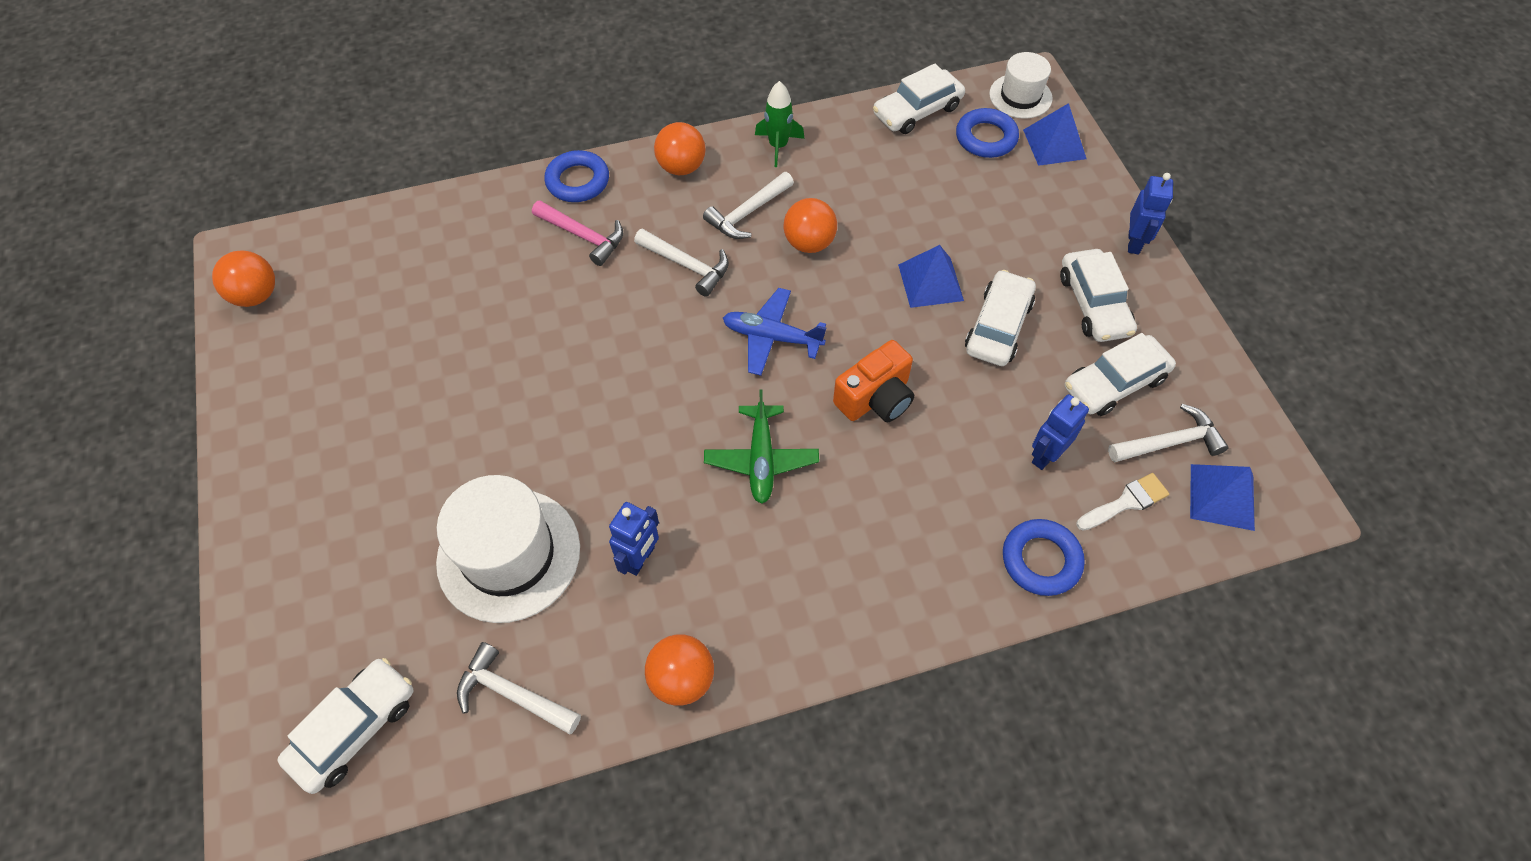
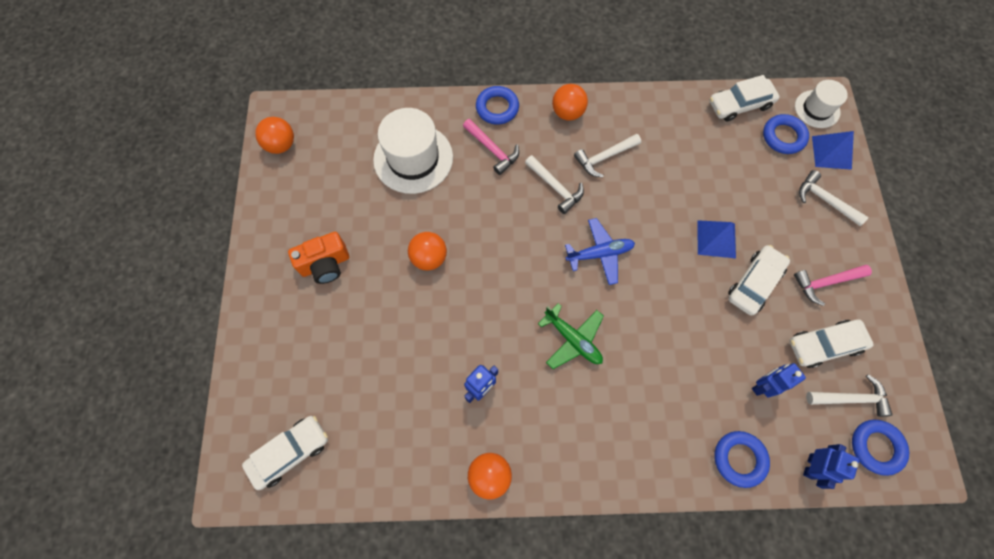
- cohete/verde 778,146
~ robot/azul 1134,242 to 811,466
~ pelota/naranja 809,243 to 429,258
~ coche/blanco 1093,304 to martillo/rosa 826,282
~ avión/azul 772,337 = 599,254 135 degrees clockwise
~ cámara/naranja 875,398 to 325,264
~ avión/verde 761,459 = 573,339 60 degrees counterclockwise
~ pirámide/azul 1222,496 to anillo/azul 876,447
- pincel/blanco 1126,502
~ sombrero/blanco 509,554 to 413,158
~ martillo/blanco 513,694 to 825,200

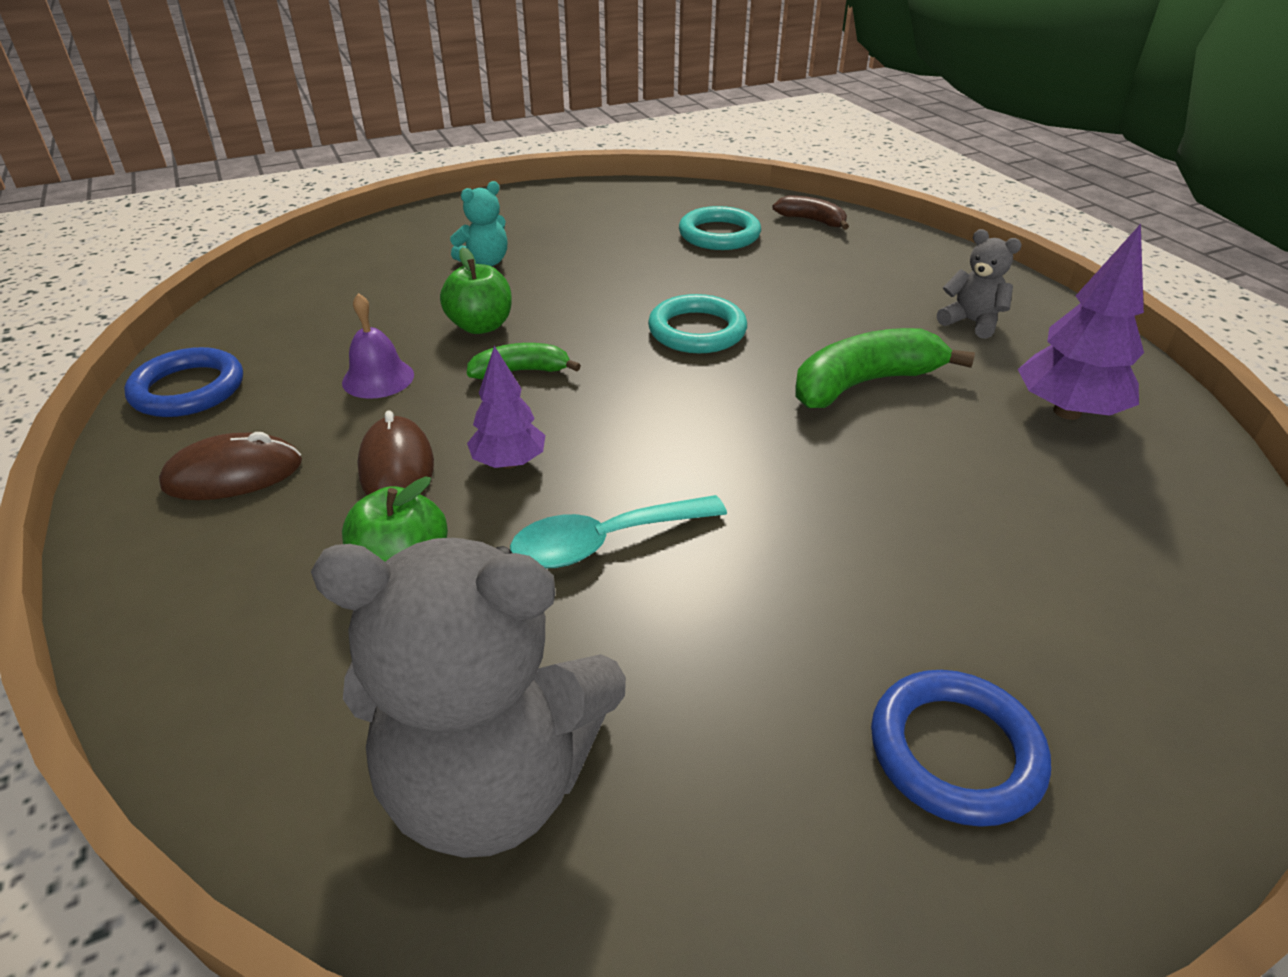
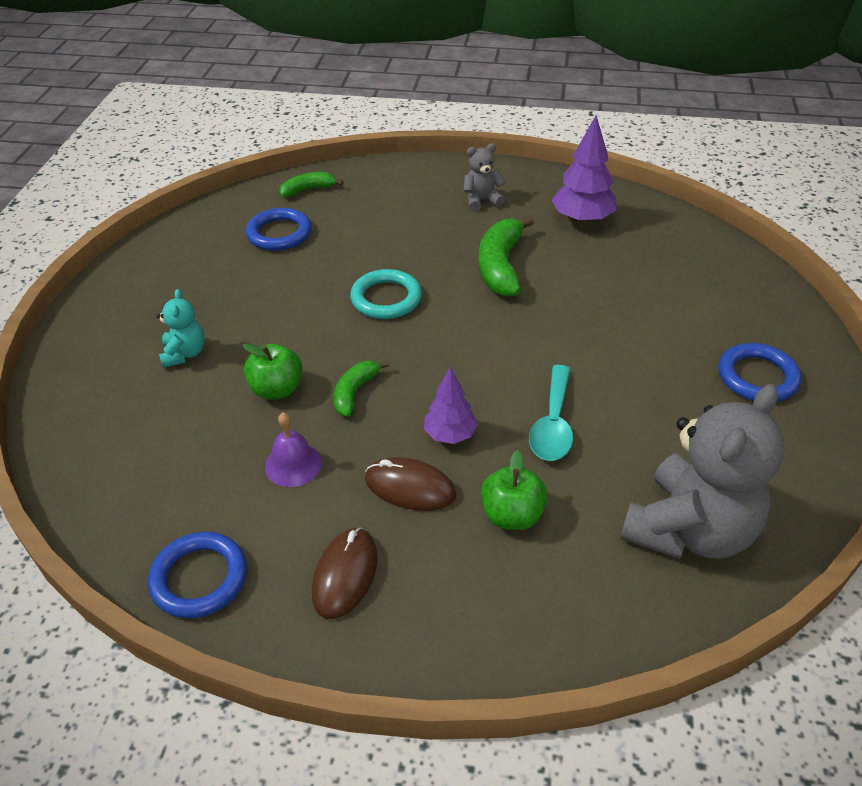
~ plátano/marrón 812,221 to plátano/verde 308,190
~ anillo/turquesa 719,235 to anillo/azul 279,233

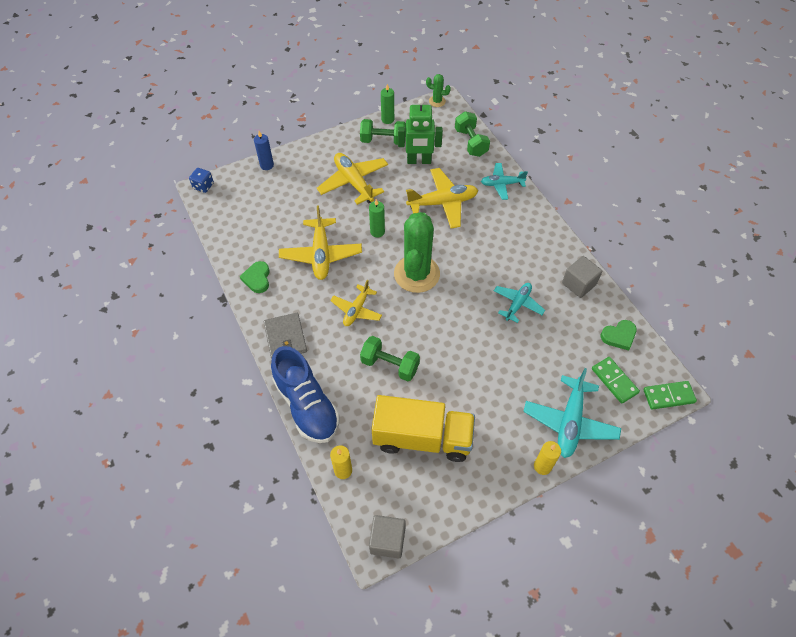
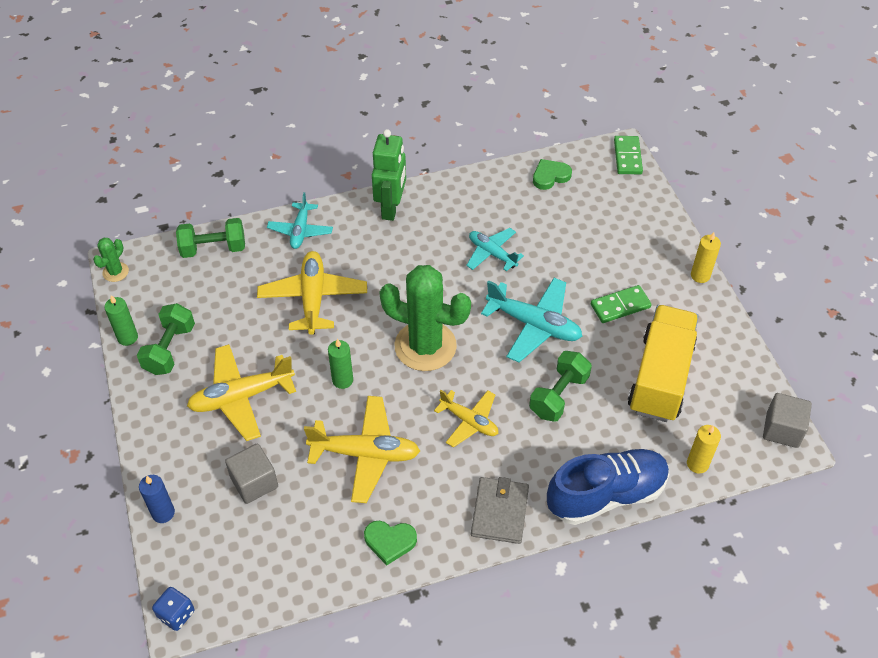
~ robot/verde 419,161 to 391,208
~ cubo/gris 578,284 to 254,482
~ cartera/gris 285,338 = 499,512 75 degrees counterclockwise
~ corazón/verde 619,336 = 550,176 105 degrees counterclockwise
~ ficha de dominó/verde 614,381 to 620,306
~ avión/turquesa 570,422 to 534,325

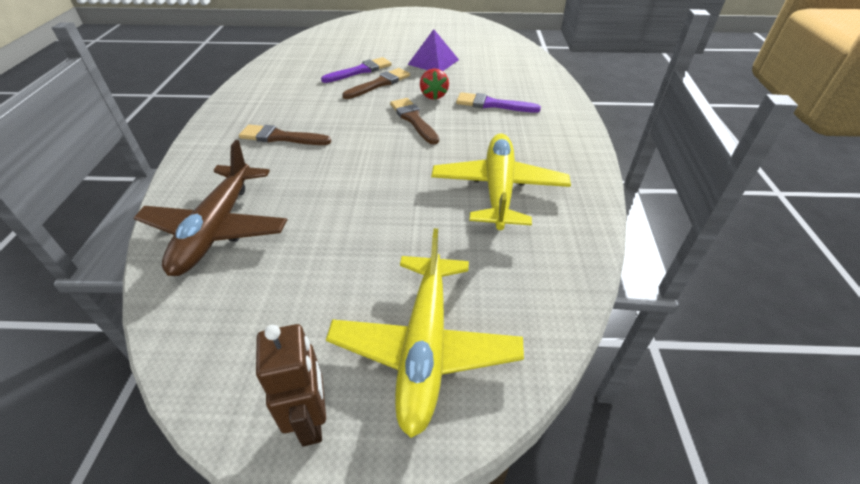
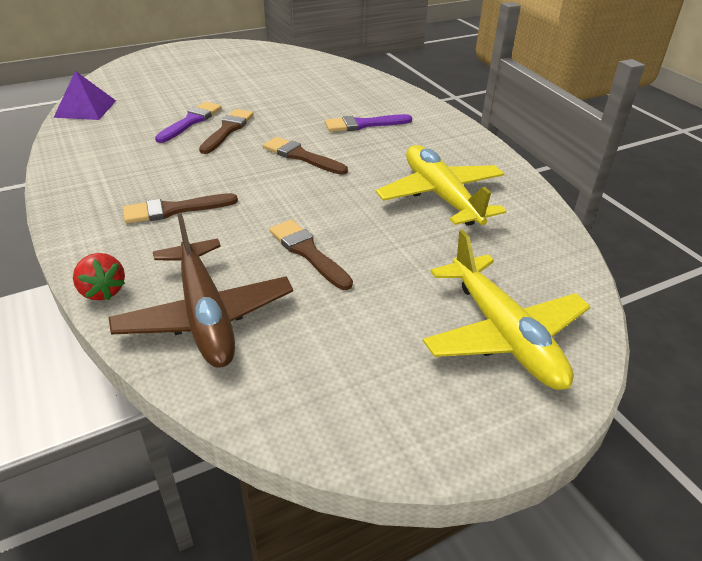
~ pirámide/morado 433,62 to 85,108
~ fresa/rojo 433,95 to 102,291
- robot/marrón 311,420
+ pincel/marrón 308,252

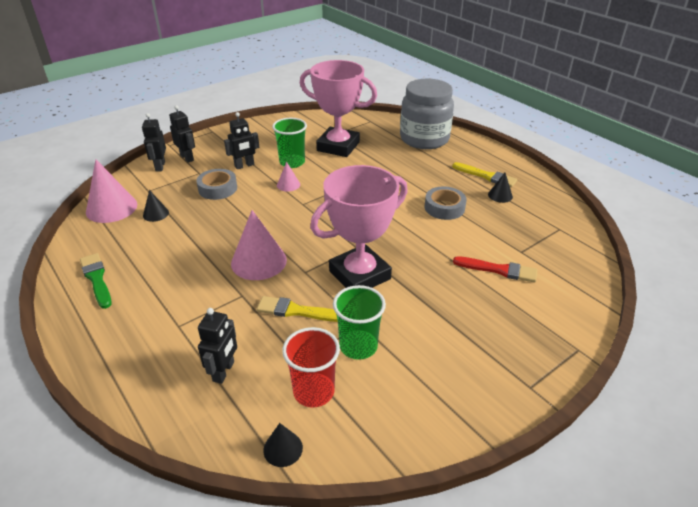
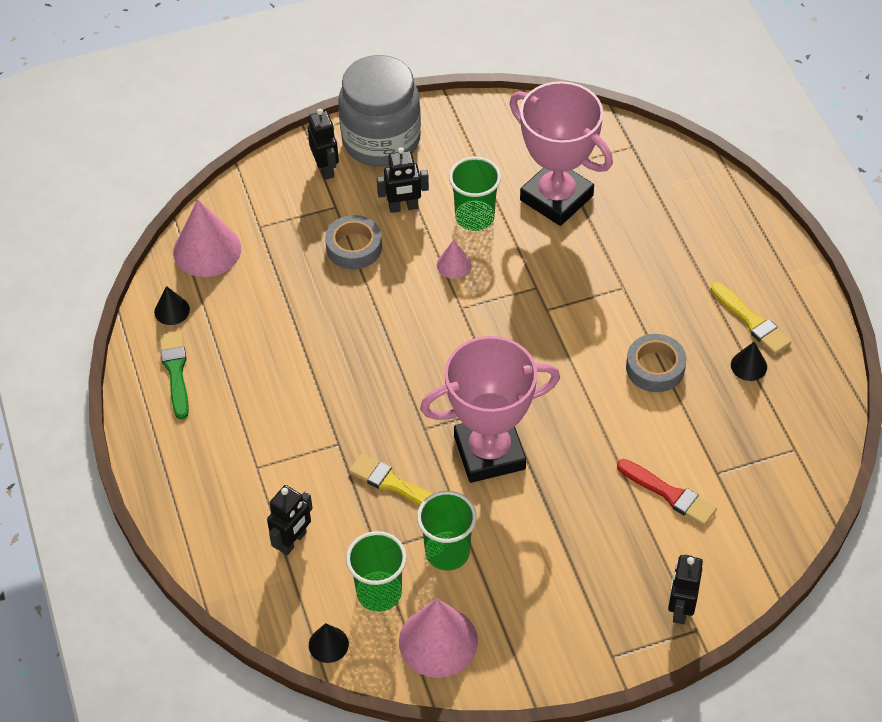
~ tarro/gris 424,139 to 381,140
~ robot/negro 160,166 to 680,609
~ cono/negro 156,214 to 172,310
~ cono/rosa 258,261 to 438,641
~ vaso/rojo 313,391 to vaso/verde 379,592

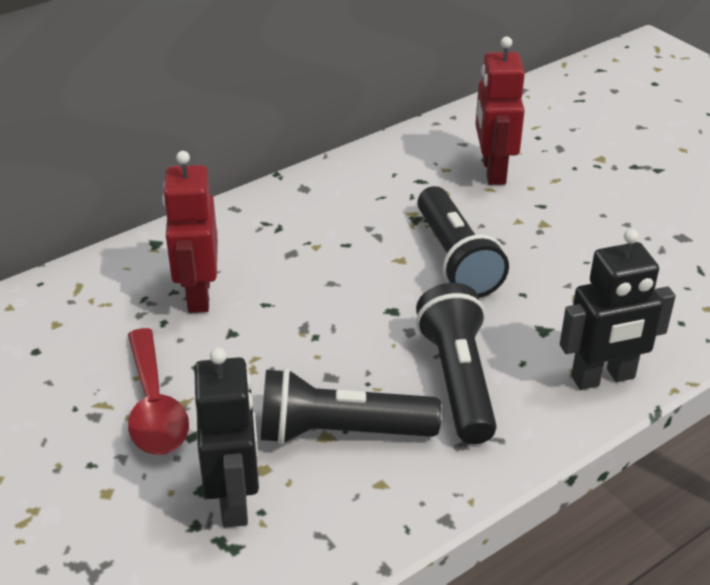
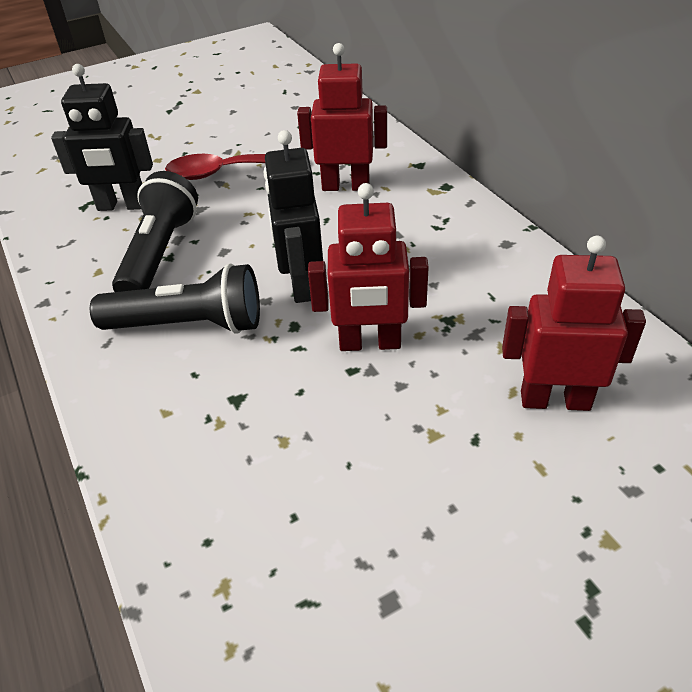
~ lámpara de mano/negro 456,259 to robot/rojo 370,343
~ robot/negro 603,378 to 301,284

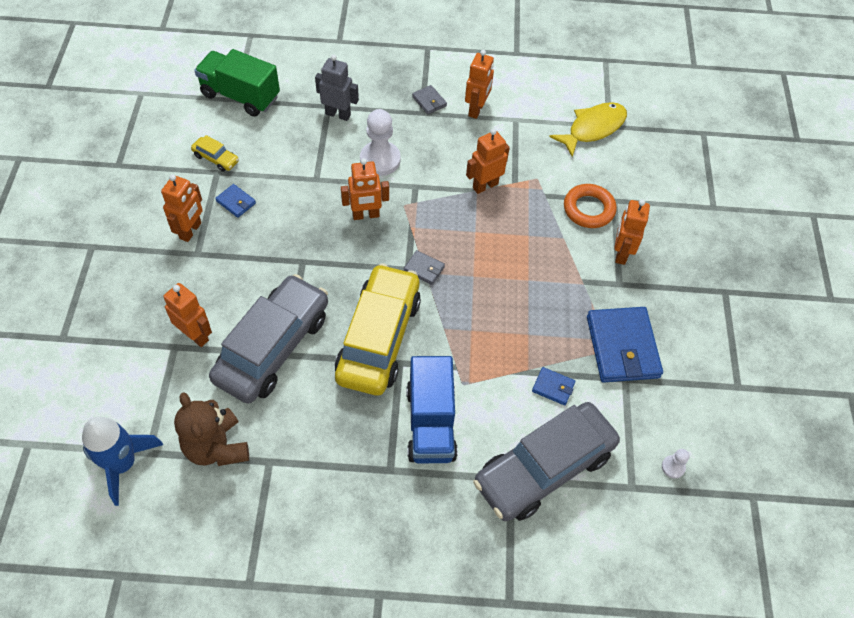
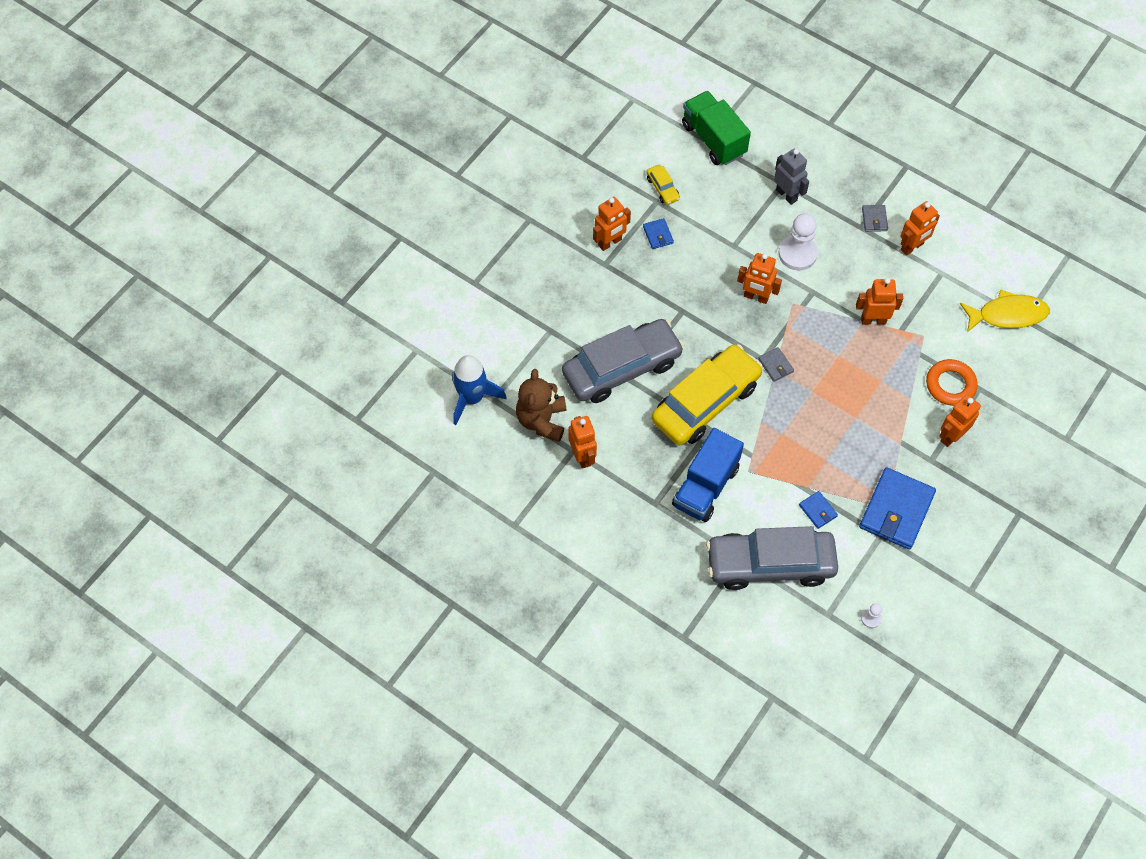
~ robot/naranja 195,335 to 582,456

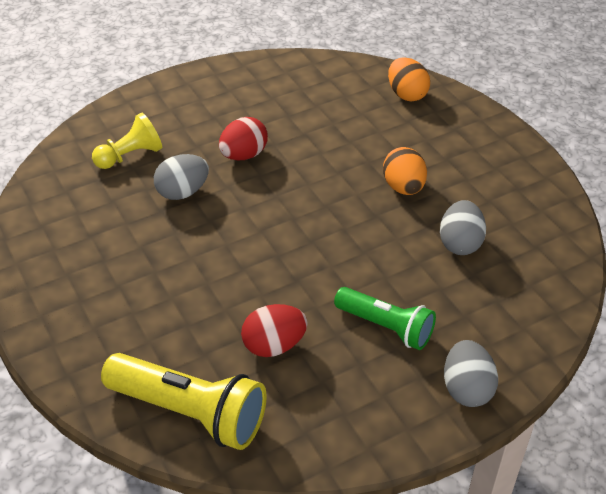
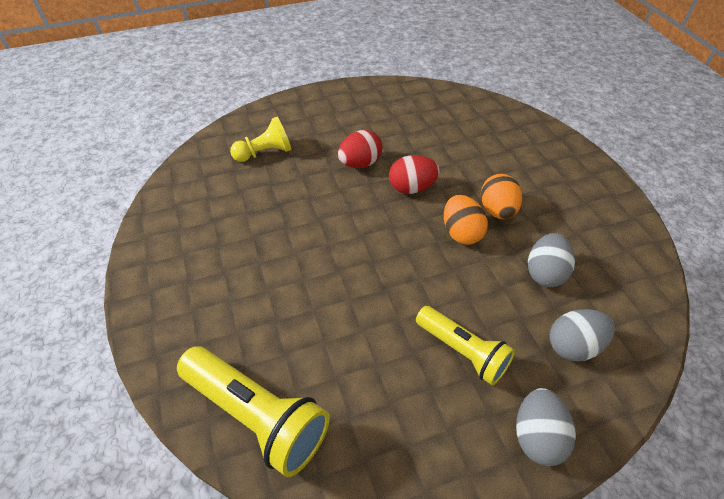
~ huevo/naranja 406,94 to 461,233
~ huevo/gris 183,192 to 573,346
~ lámpara de mano/verde 386,327 to lámpara de mano/amarillo 463,351
~ huevo/rojo 274,345 to 411,188

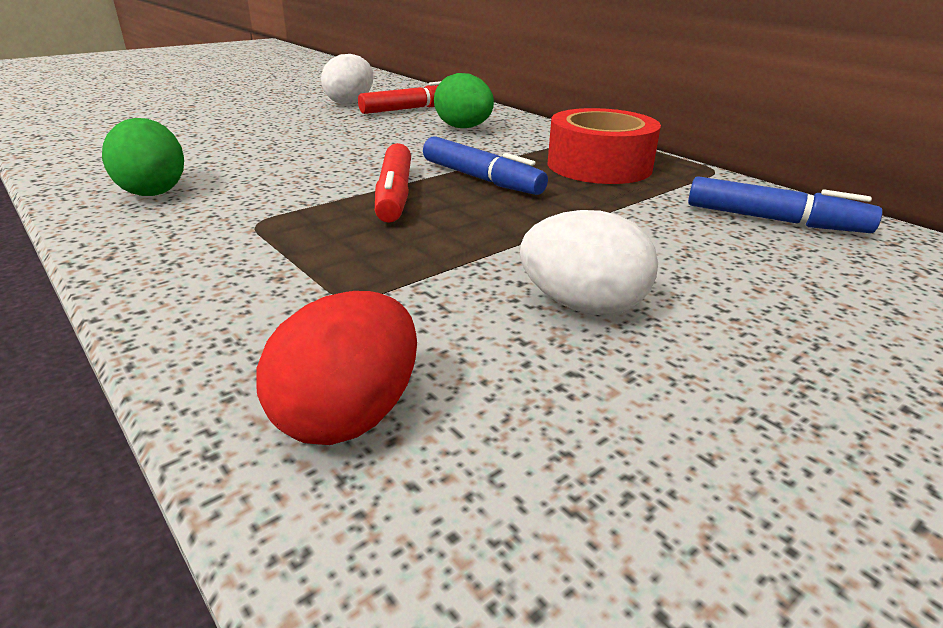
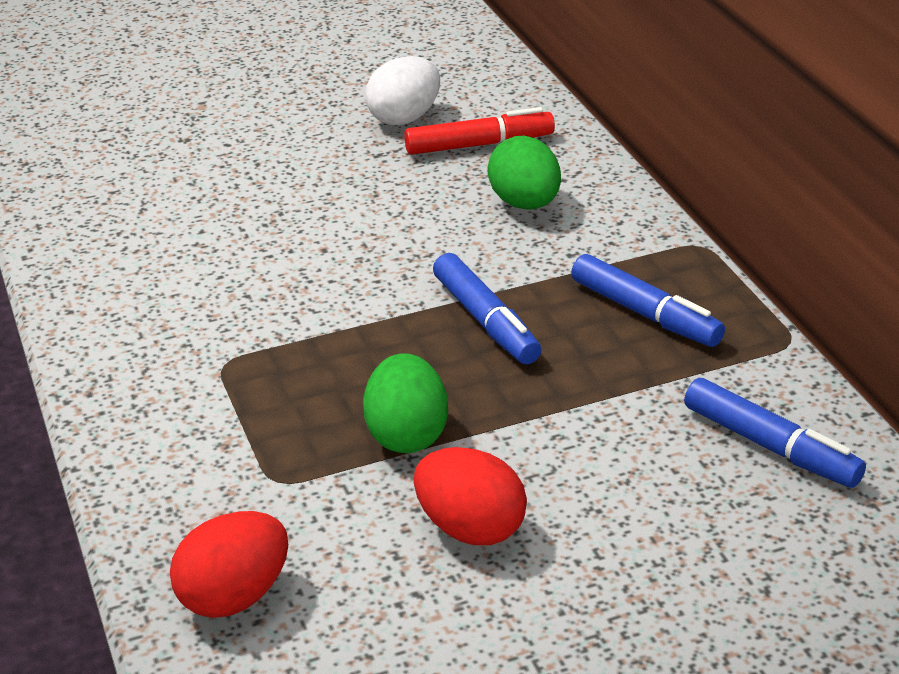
~ cinta adhesiva/rojo 599,166 to rotulador/azul 645,314
~ huevo/verde 153,191 to 407,435
- rotulador/rojo 394,195
~ huevo/blanco 582,306 to huevo/rojo 470,528

